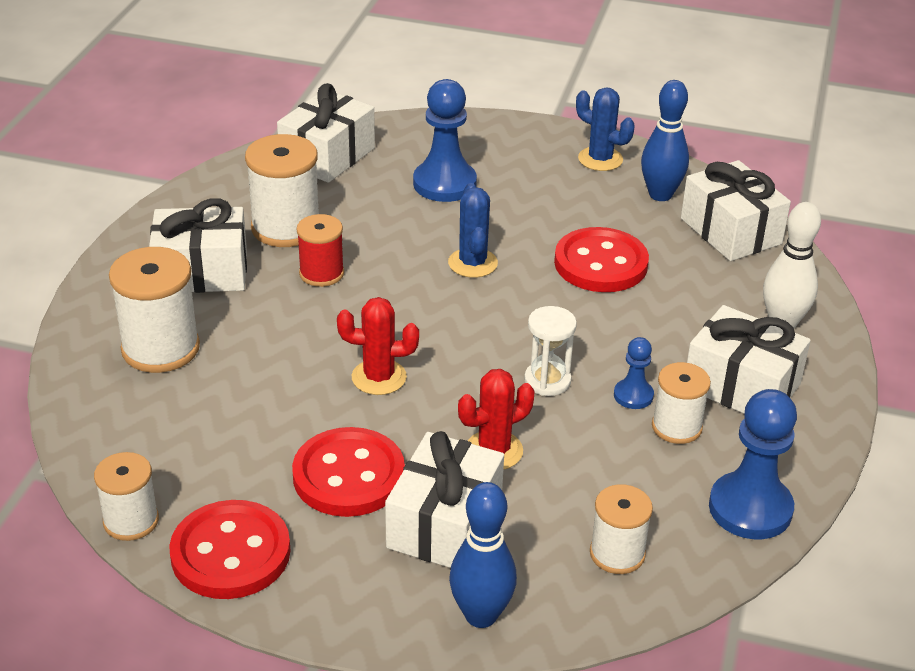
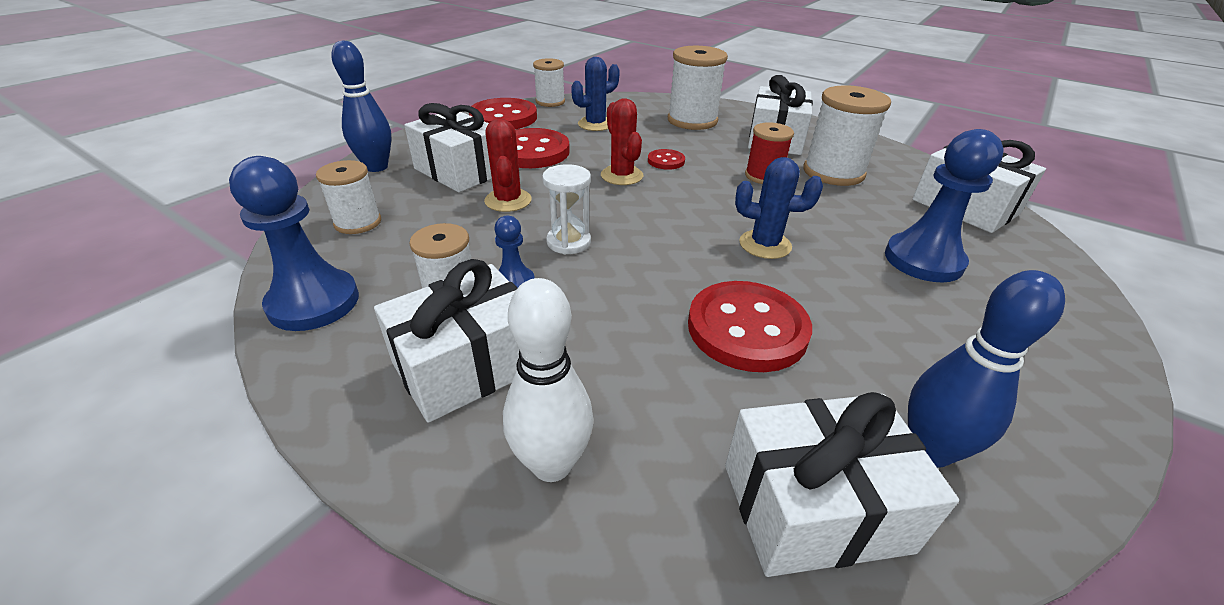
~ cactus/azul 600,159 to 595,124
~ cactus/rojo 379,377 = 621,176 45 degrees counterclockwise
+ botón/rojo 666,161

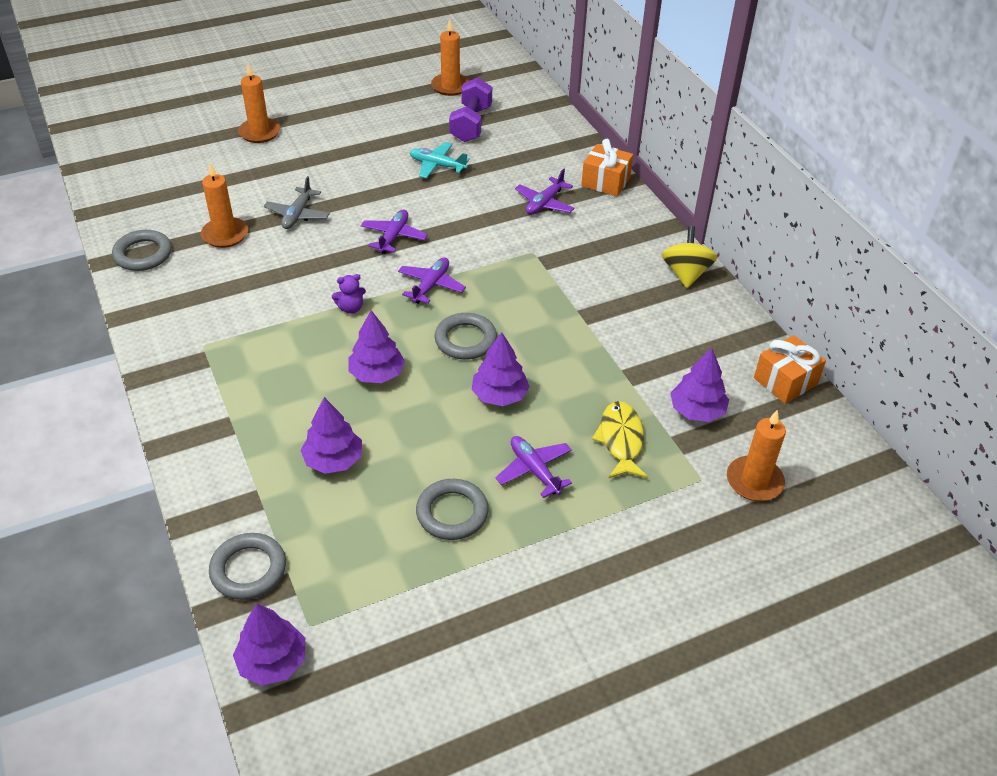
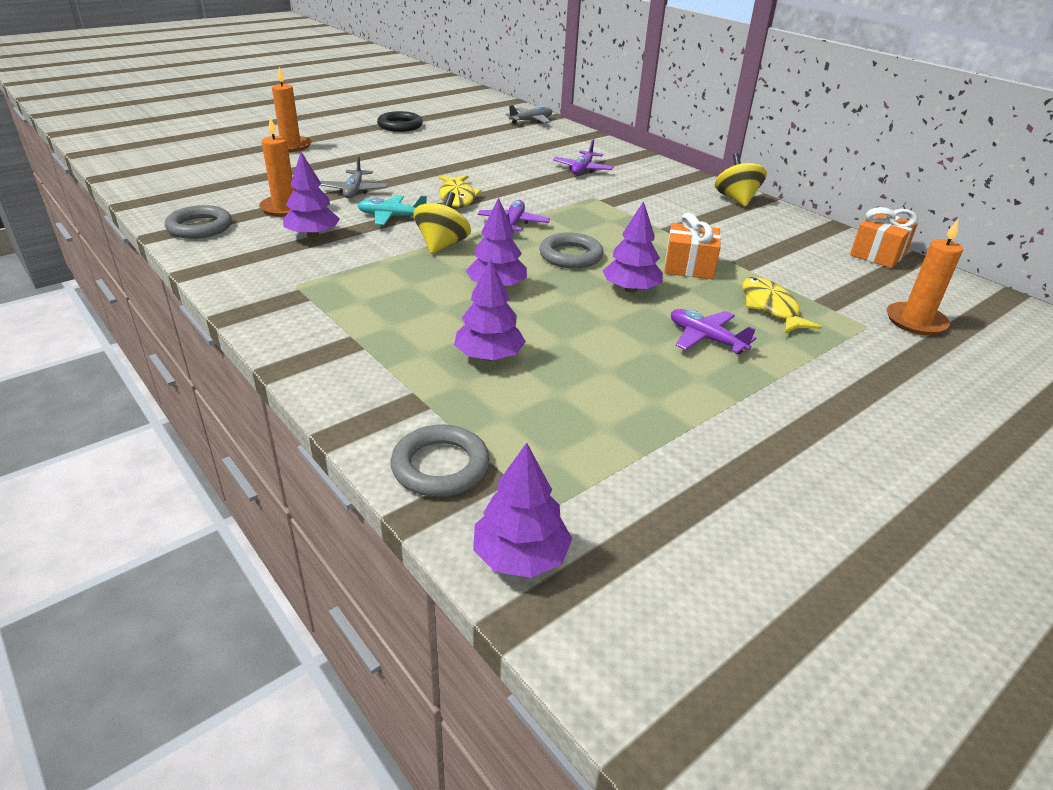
- vela/naranja 450,86
- mancuerna/morado 471,124
~ regalo/naranja 605,182 to 689,267
~ avión/turquesa 437,165 to 392,217
~ avión/morado 393,237 to pez/amarillo 457,197
~ osito/morado 351,308 to peonza/amarillo 442,245
~ árbol/morado 697,411 to 313,235
- anillo/gris 452,513
+ avión/gris 531,121
+ anillo/negro 400,126

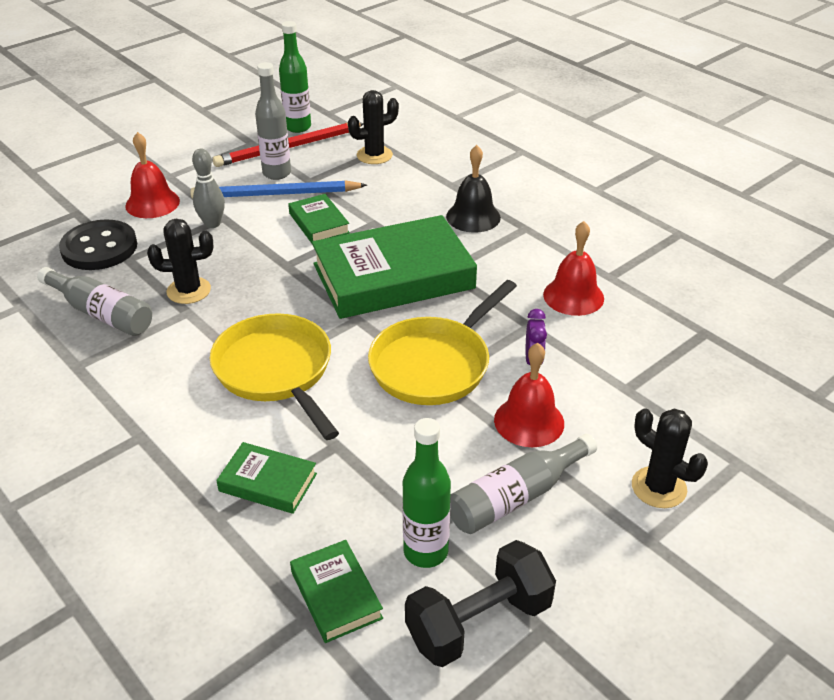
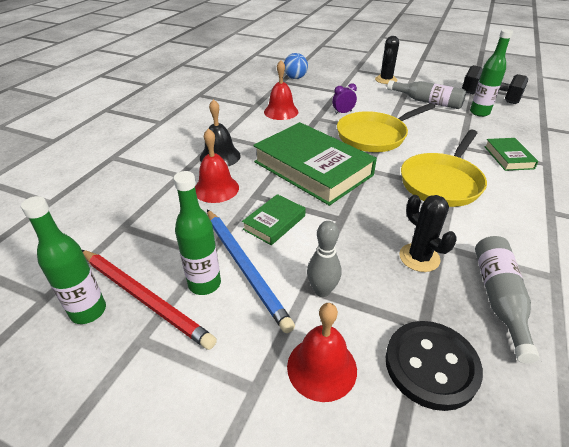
~ botella/gris 277,173 to botella/verde 204,284
- cactus/negro 374,155
~ sartén/amarillo 435,364 = 375,136 135 degrees clockwise
~ campana/rojo 529,421 to 216,188
- libro/verde 336,595
+ pelota/azul 295,78

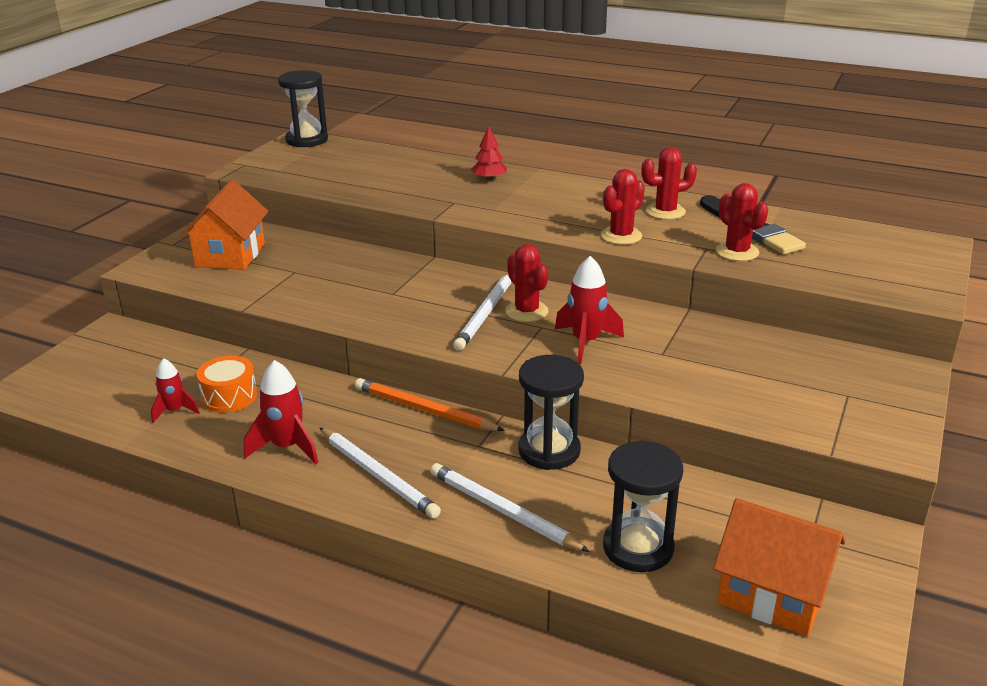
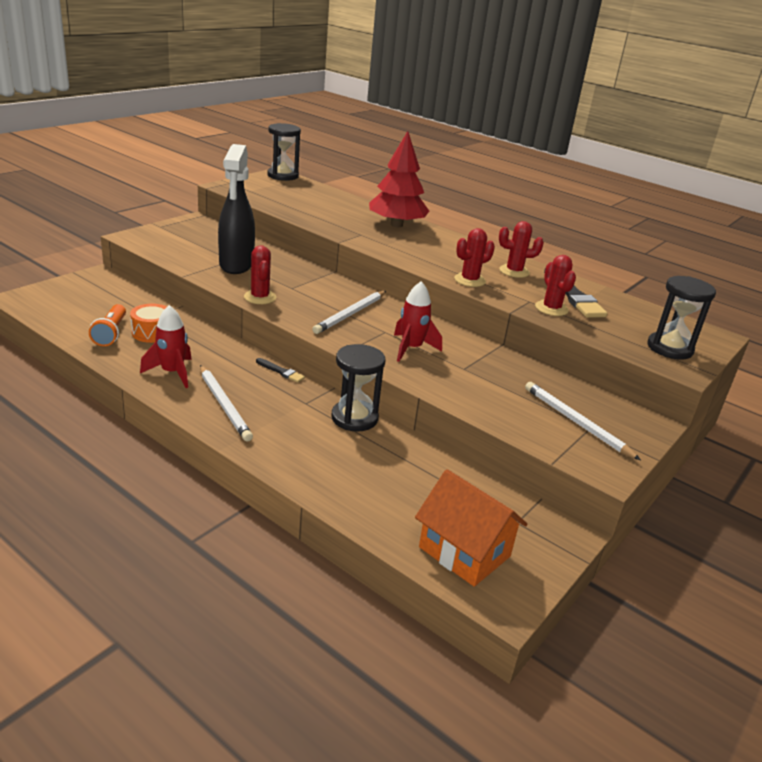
~ árbol/rojo 489,179 = 396,225 x2.21
- casa/naranja 230,255
~ cactus/rojo 526,311 to 260,297
~ cohete/rojo 175,411 to lámpara de mano/naranja 111,333
~ lápiz/naranja 424,410 to pincel/negro 281,371
~ reloj de arena/negro 638,548 to 669,348
~ lápiz/blanco 503,511 to 576,422
+ pulverizador/negro 236,265

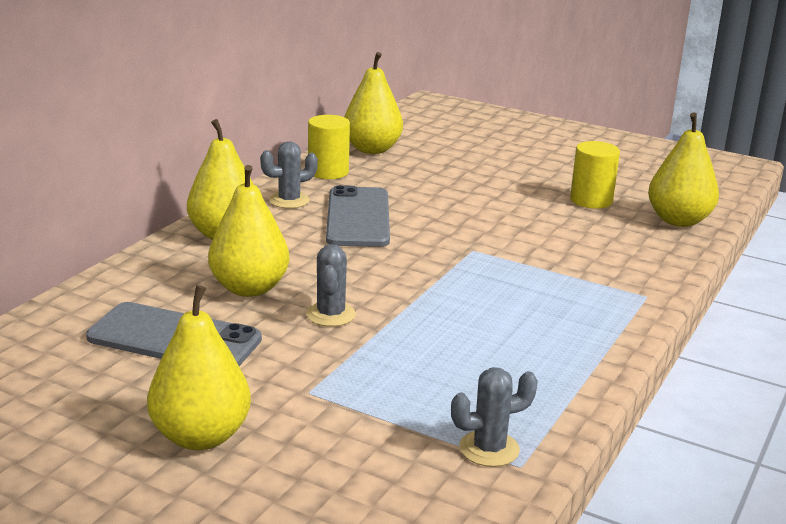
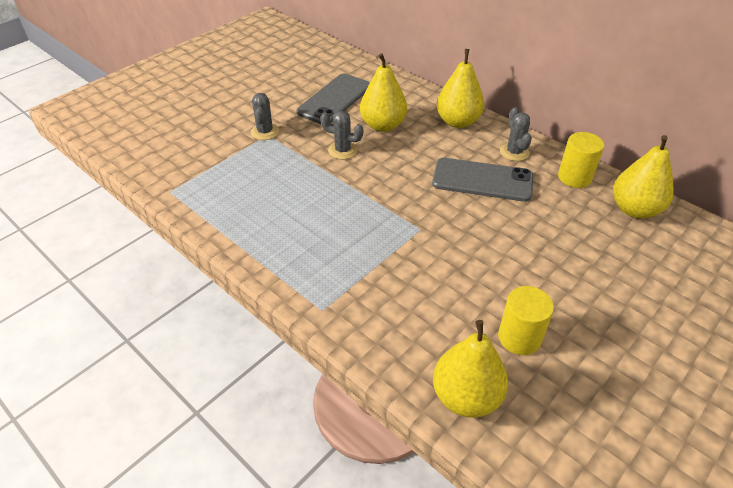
- pera/amarillo 201,436
~ cactus/gris 489,449 to 265,132

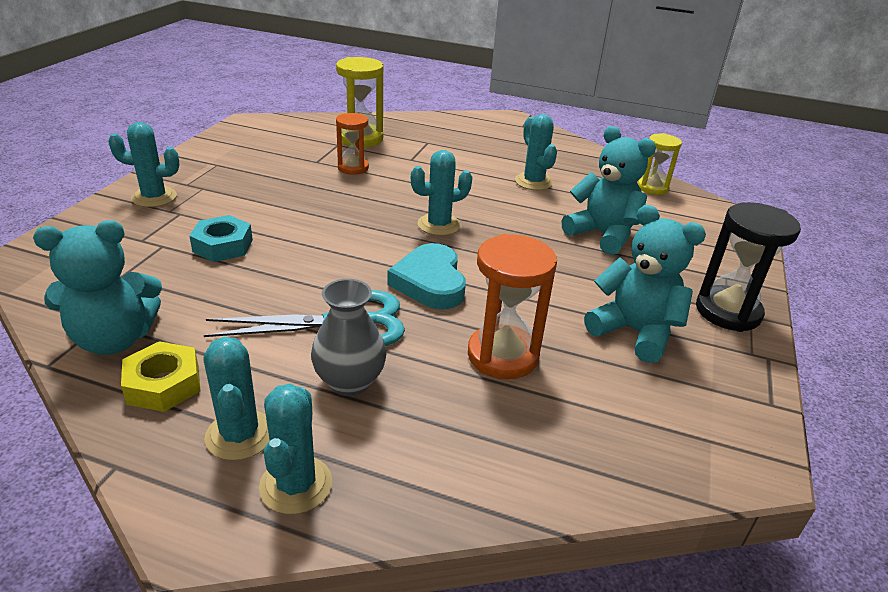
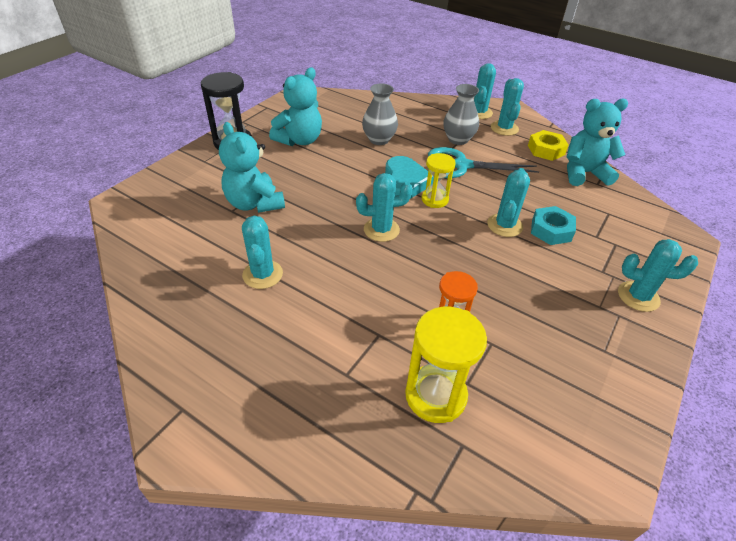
~ reloj de arena/amarillo 652,188 to 434,199
~ osito/turquesa 634,332 = 299,140 105 degrees counterclockwise
~ reloj de arena/naranja 502,356 to florero/gris 379,140
+ cactus/turquesa 504,225

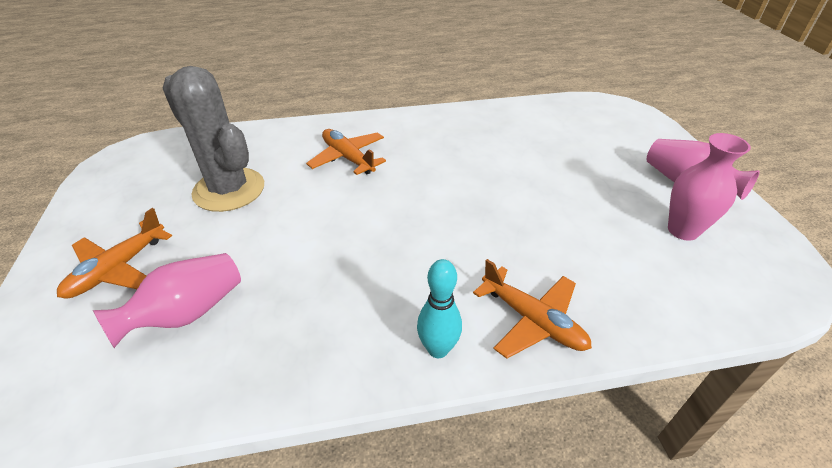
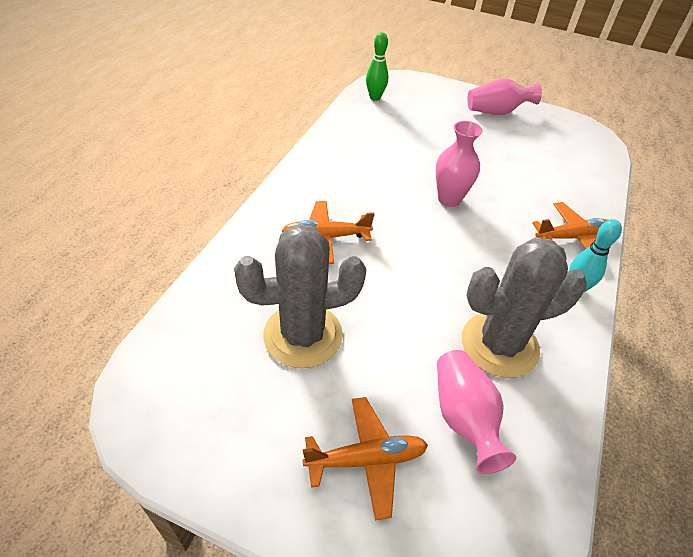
~ florero/rosa 683,230 to 449,199
~ avión/naranja 118,269 = 366,459 75 degrees counterclockwise
+ bolo/verde 375,98
+ cactus/gris 499,345

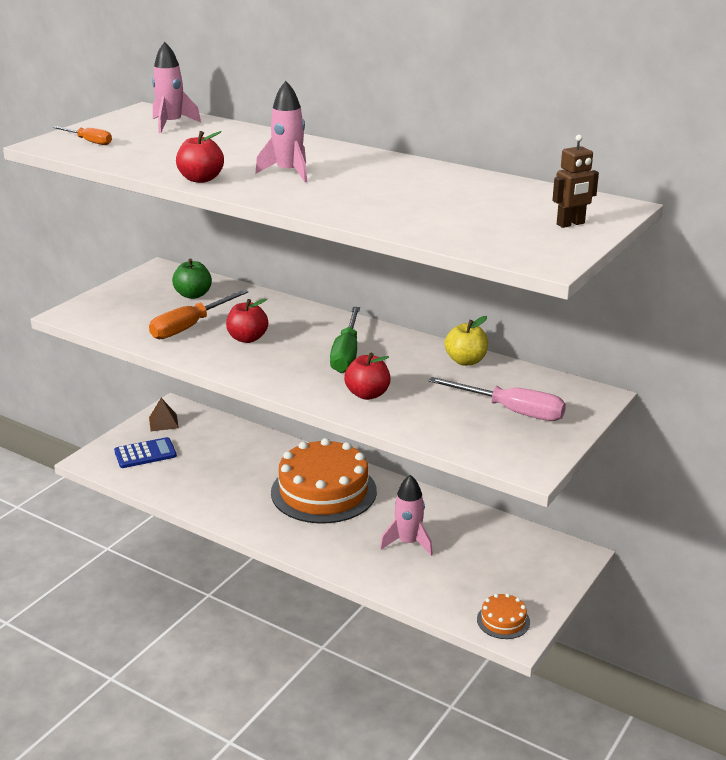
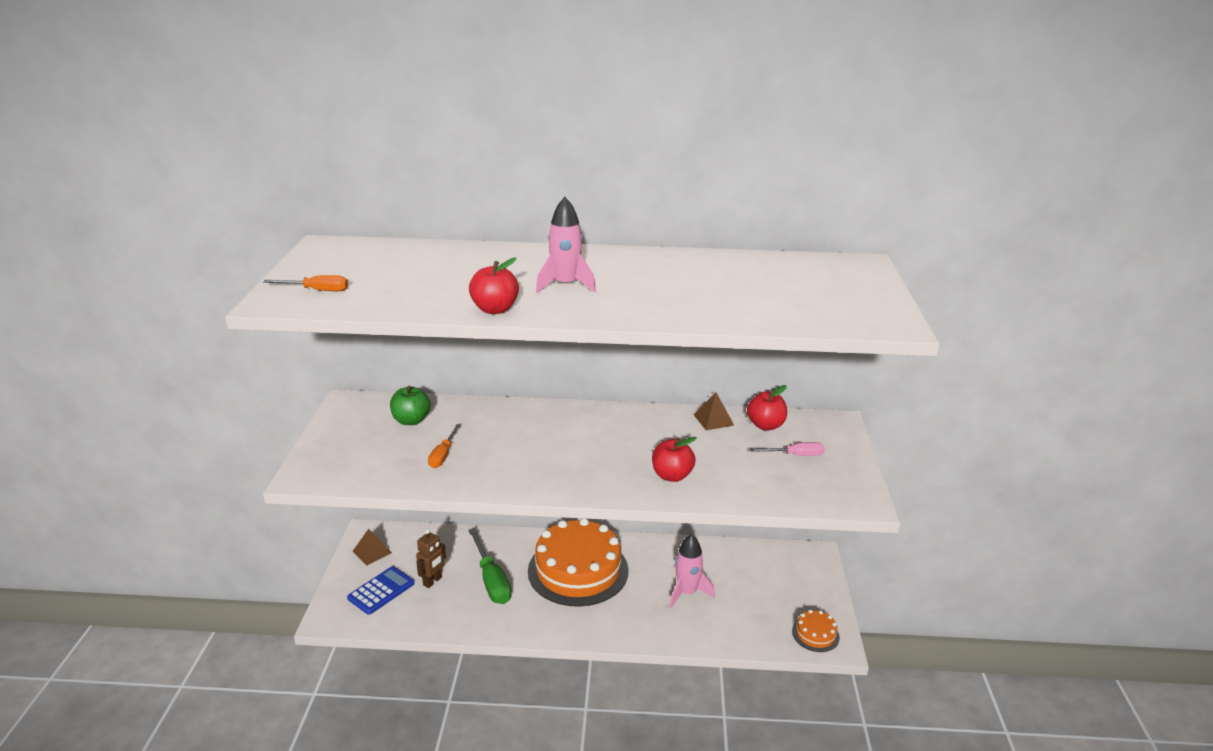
- cohete/rosa 171,124
~ robot/marrón 570,224 to 433,581
~ destornillador/naranja 189,327 = 443,455 x0.58
~ manzana/rojo 247,338 to 765,425
~ destornillador/verde 346,354 to 491,580
~ manzana/amarillo 466,361 to pirámide/marrón 713,420
~ destornillador/rosa 511,411 = 795,455 x0.58

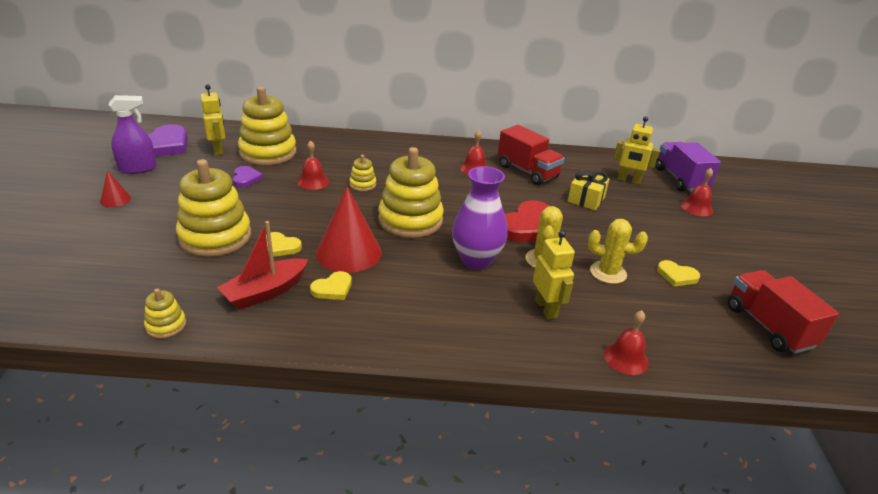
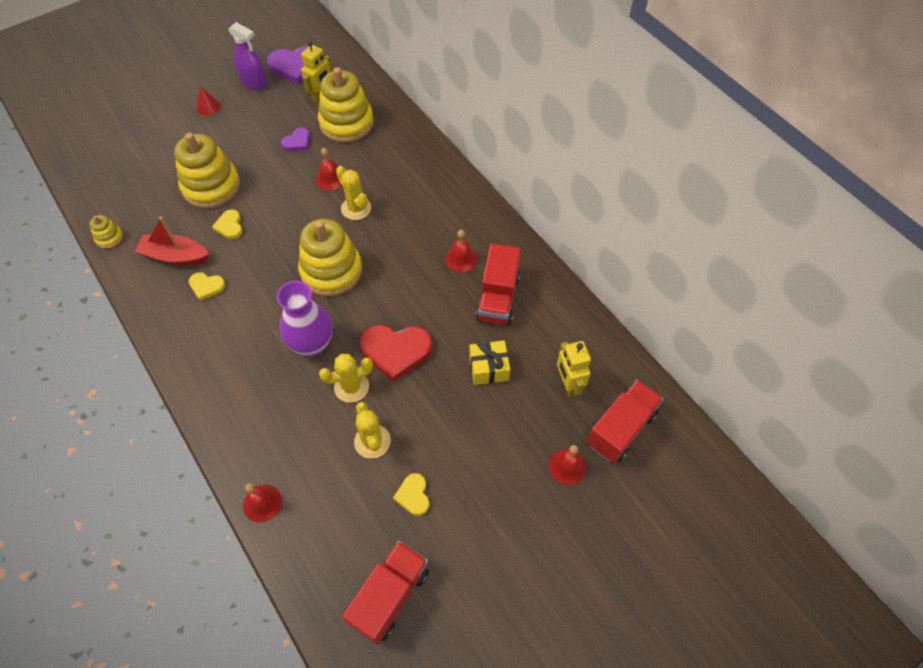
~ camión/morado 680,179 to camión/rojo 620,429
~ juguete apilable/amarillo 362,184 to cactus/amarillo 356,208
- cono/rojo 349,252
- robot/amarillo 546,308

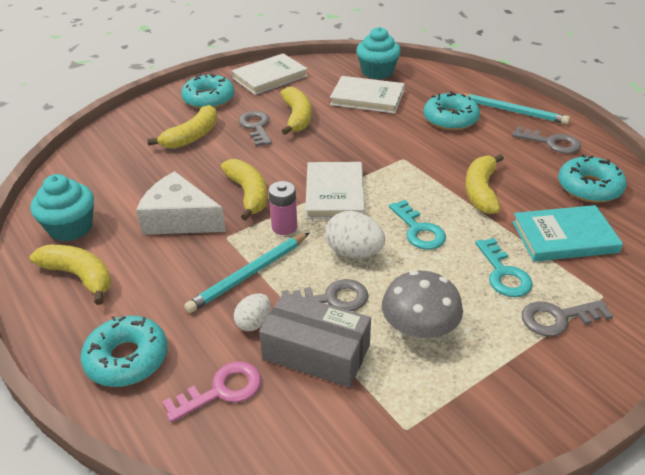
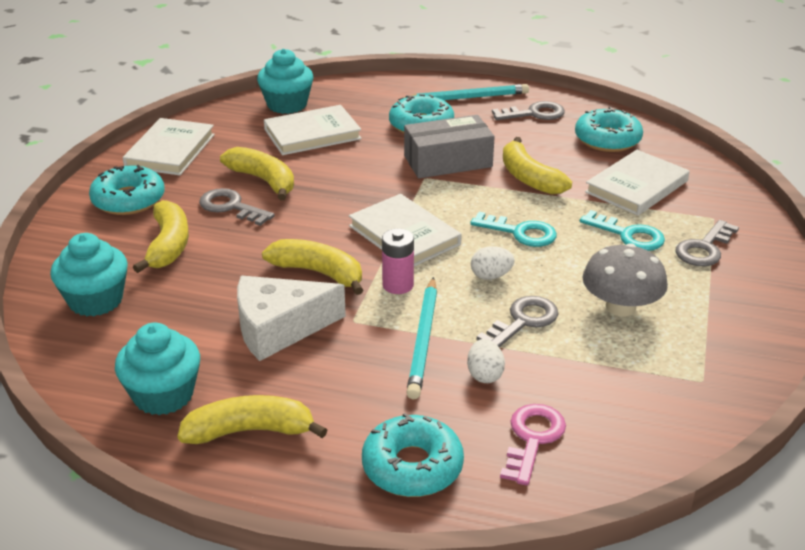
~ libro/turquesa 564,237 to libro/blanco 636,187
~ huevo/blanco 354,252 = 491,276 x0.63
~ caja/gris 316,352 to 448,161
+ magdalena/turquesa 96,300

